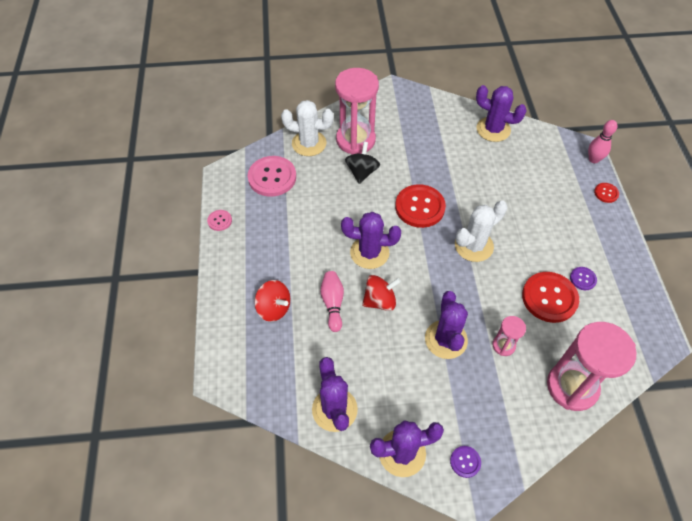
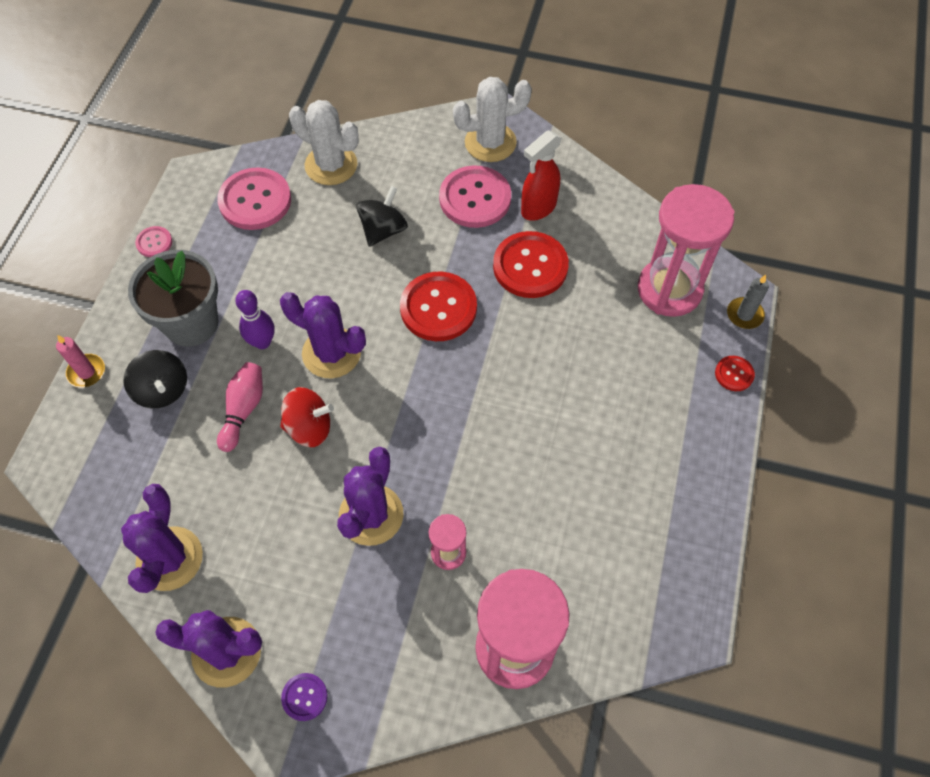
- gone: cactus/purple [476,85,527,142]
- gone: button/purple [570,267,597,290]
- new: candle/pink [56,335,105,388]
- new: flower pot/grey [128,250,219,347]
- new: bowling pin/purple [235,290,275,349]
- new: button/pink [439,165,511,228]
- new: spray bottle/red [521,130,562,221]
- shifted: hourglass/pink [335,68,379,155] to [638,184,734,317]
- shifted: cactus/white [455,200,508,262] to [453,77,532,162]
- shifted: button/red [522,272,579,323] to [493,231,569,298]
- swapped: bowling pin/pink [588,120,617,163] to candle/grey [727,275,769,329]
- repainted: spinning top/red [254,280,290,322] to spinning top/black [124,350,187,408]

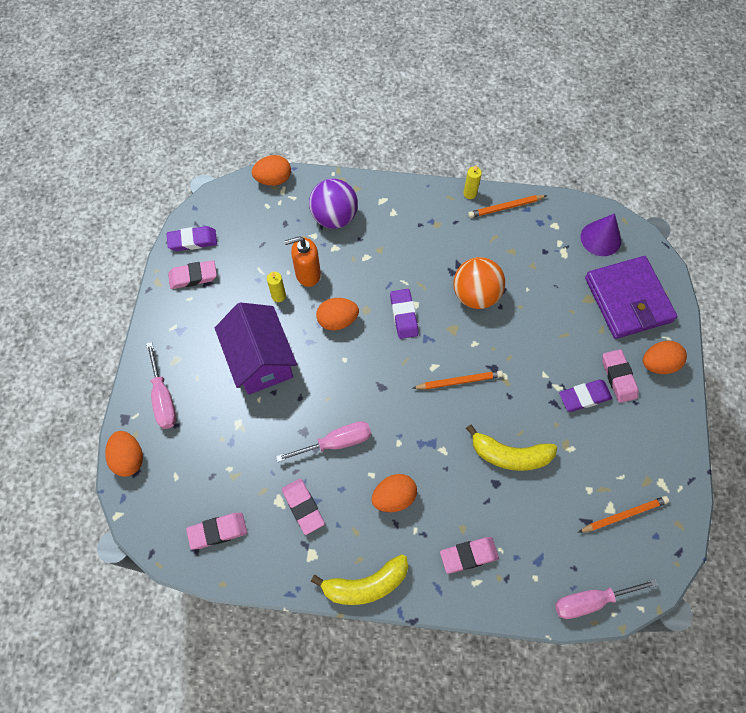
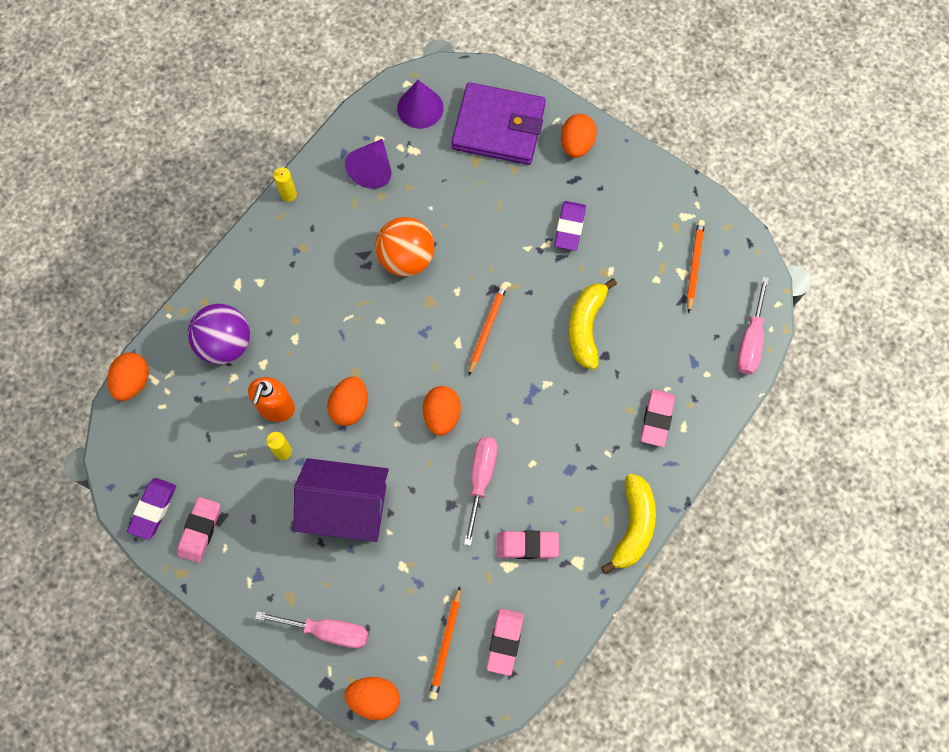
- gone: eraser/purple [390,289,419,339]
- gone: eraser/pink [603,349,638,403]
- new: cone/purple [345,139,391,189]
- shifted: egg/orange [372,474,417,512] to [423,386,461,436]
- shifted: pencil/orange [468,195,547,218] to [429,586,461,700]
- rotated: banana/yellow [466,424,557,471] = [568,278,617,370] 150 degrees clockwise

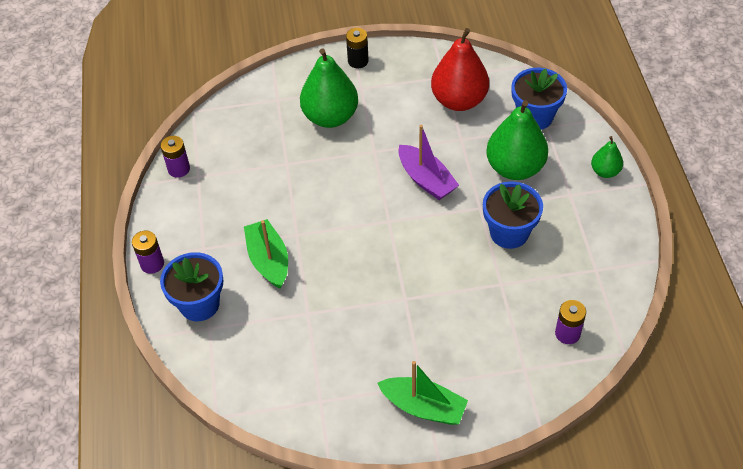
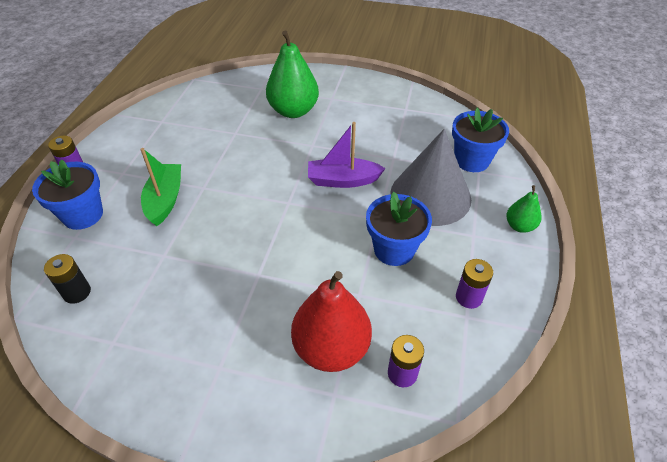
- gone: boat/green [378,361,468,425]
- shifted: battery/purple [160,136,190,178] to [456,259,493,309]
- shifted: battery/black [346,28,369,68] to [44,254,91,304]
- shifted: pear/red [431,28,489,111] to [291,271,372,372]
- swapped: pear/green [486,100,548,180] to cone/grey [390,129,471,226]
- rotated: boat/purple [398,125,459,200] = [308,122,386,188] 105 degrees clockwise

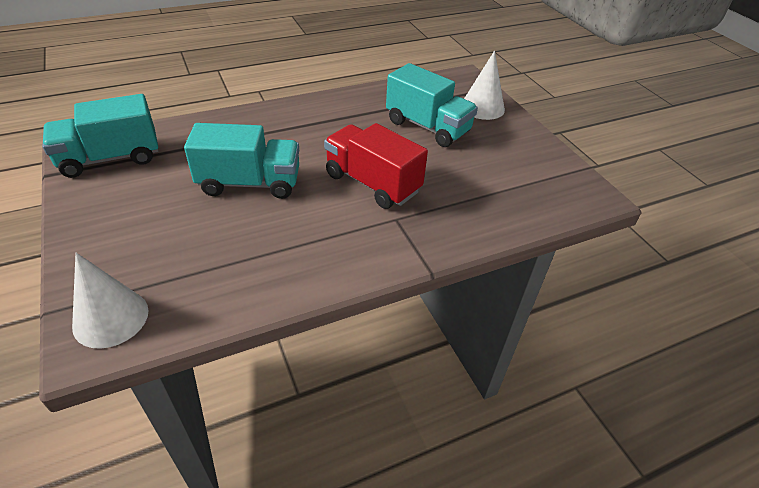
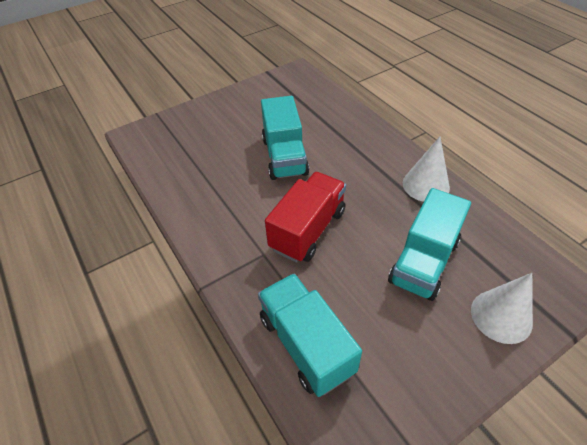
- shifted: truck/turquoise [43,94,158,178] to [258,273,362,397]
- shifted: cone/white [72,253,149,349] to [403,137,450,202]

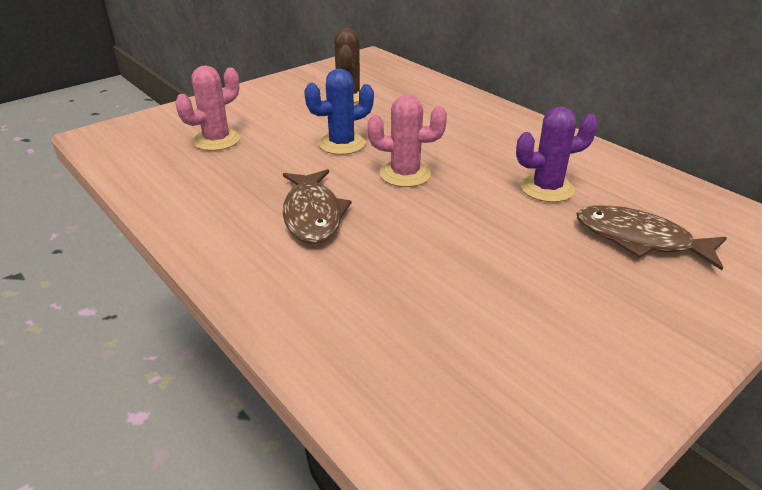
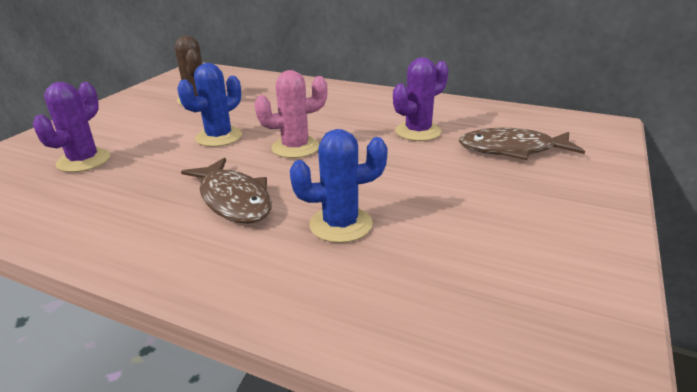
- new: cactus/blue [290,129,388,243]
- repainted: cactus/pink [175,65,240,151] to cactus/purple [33,82,110,172]

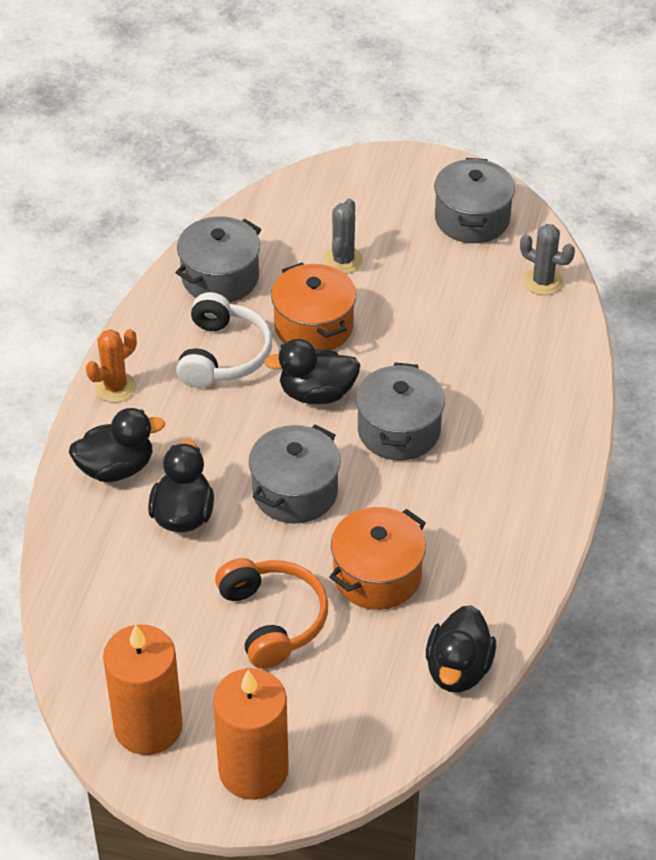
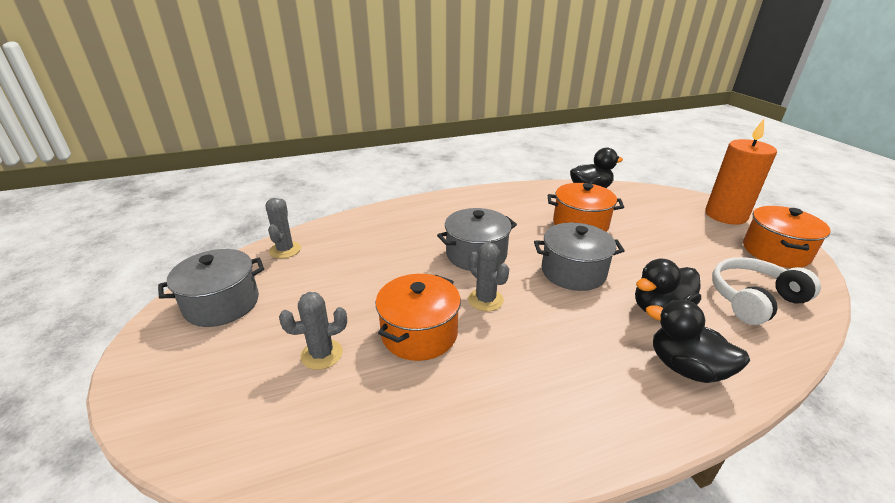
- gone: cactus/orange [86,329,137,403]
- gone: pot/grey [176,216,261,303]
- gone: headphones/orange [215,558,328,669]
- shifted: headphones/white [176,292,272,388] to [712,257,821,325]
- swapped: candle/orange [103,624,183,755] to pot/orange [743,206,831,268]
- swapped: duck/black [264,339,361,404] to cactus/grey [468,242,509,311]

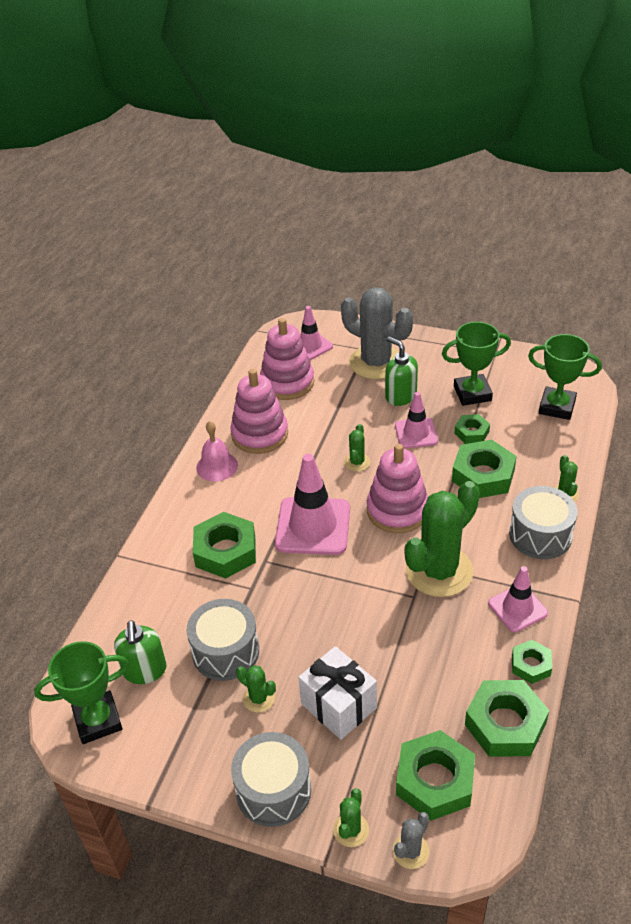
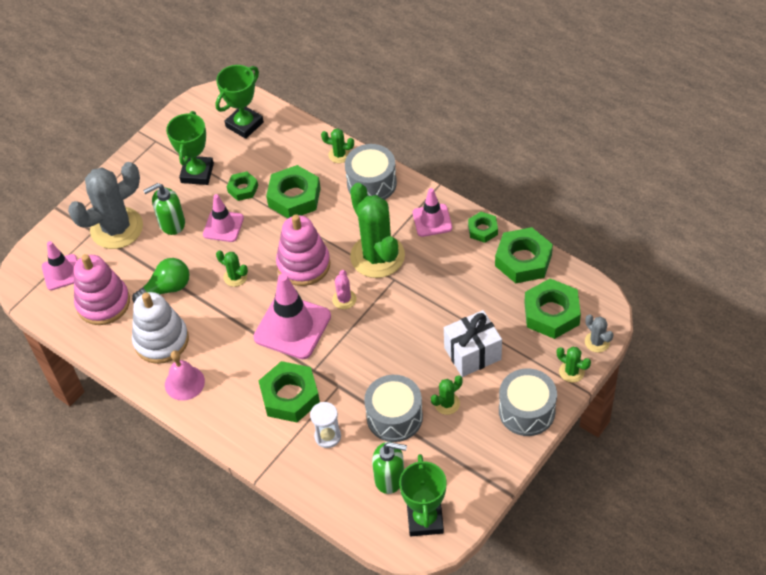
- new: light bulb/green [132,258,189,303]
- new: hourglass/white [310,402,341,448]
- new: cactus/pink [332,270,357,309]
- repainted: stacking toy/pink [230,369,288,454] to stacking toy/white [132,292,189,364]

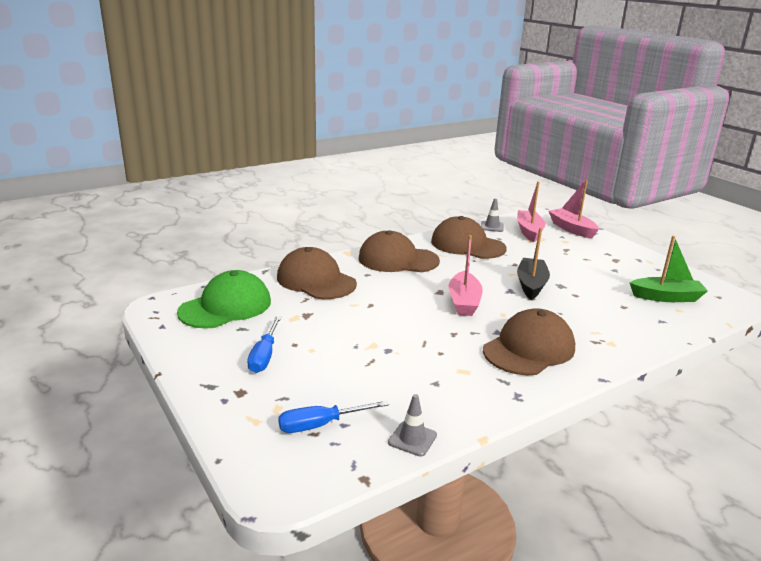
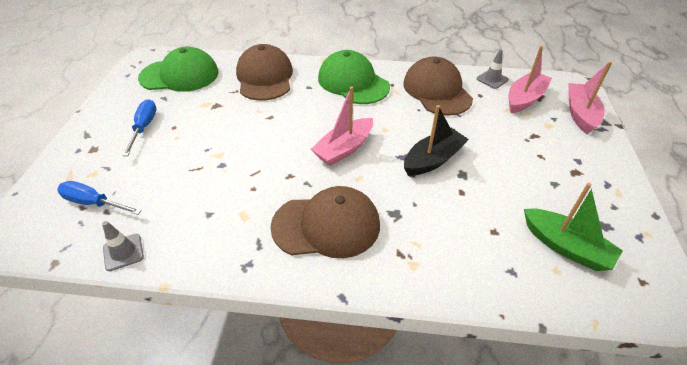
- repainted: cap/brown [358,230,440,272] to cap/green [318,50,390,104]
- rotated: screwdriver/blue [247,316,281,373] = [122,99,157,156] 135 degrees clockwise

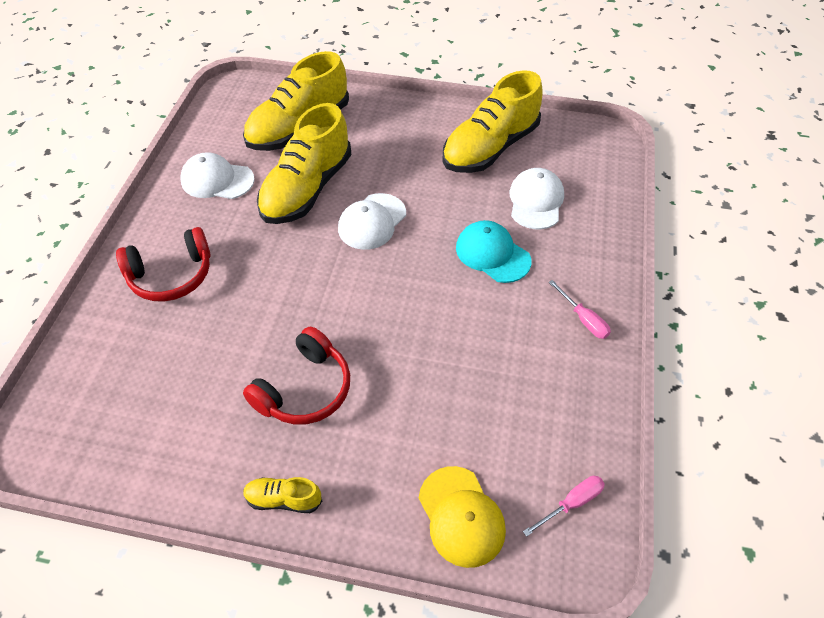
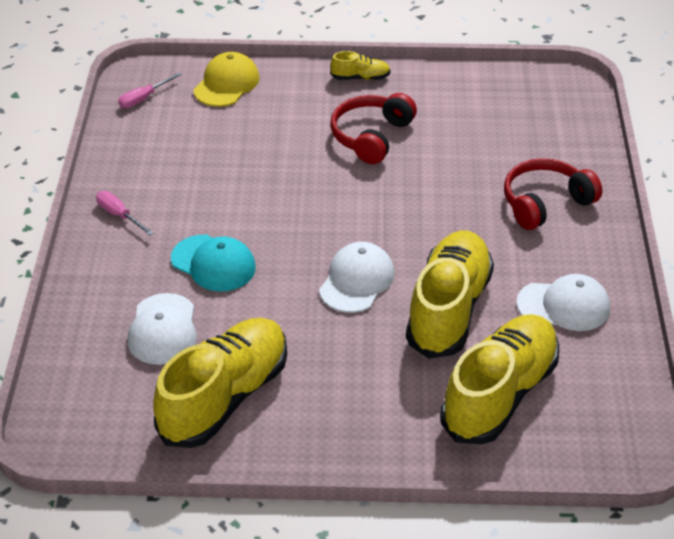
- rotated: cap/yellow [419,466,506,568] = [193,52,260,107] 60 degrees clockwise

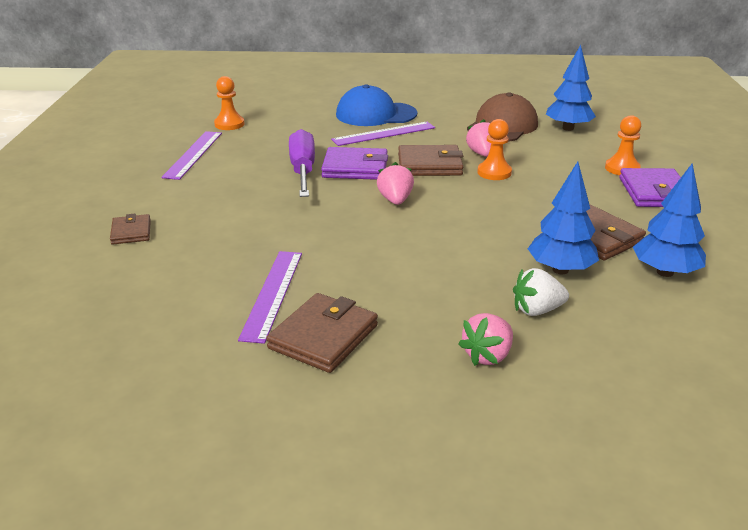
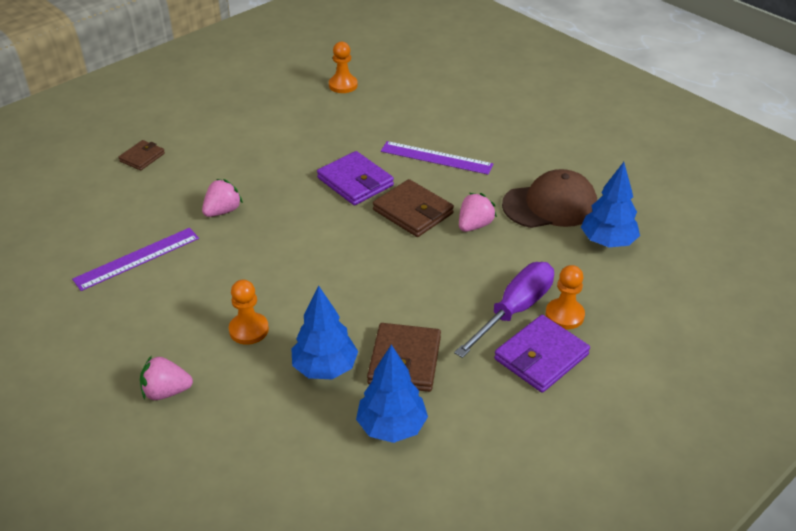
- gone: ruler/purple [161,131,222,180]
- gone: wallet/brown [266,293,378,373]
- gone: cap/blue [336,85,417,126]
- gone: strawberry/white [513,268,569,316]
- shifted: screwdriver/purple [289,129,315,197] to [454,262,554,358]
- shifted: strawberry/pink [377,162,414,205] to [202,179,243,217]
- shifted: pawn/orange [477,119,512,180] to [229,280,269,345]

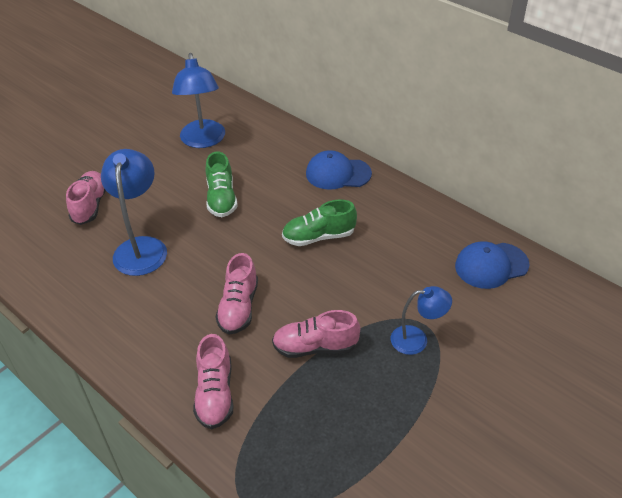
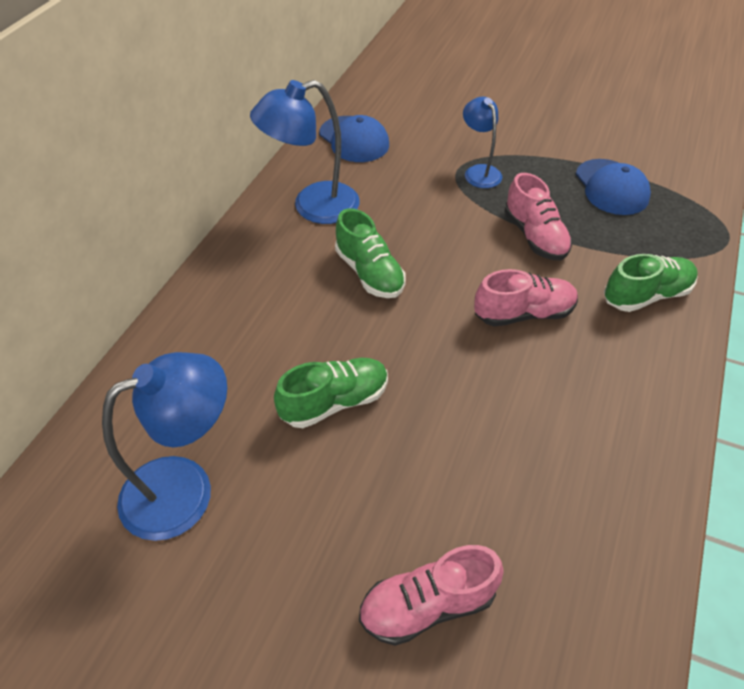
- shifted: lamp/blue [101,149,167,276] to [250,80,360,224]
- shifted: cap/blue [306,150,372,190] to [576,159,651,215]
- repainted: shoe/pink [193,334,234,429] to shoe/green [604,254,698,312]

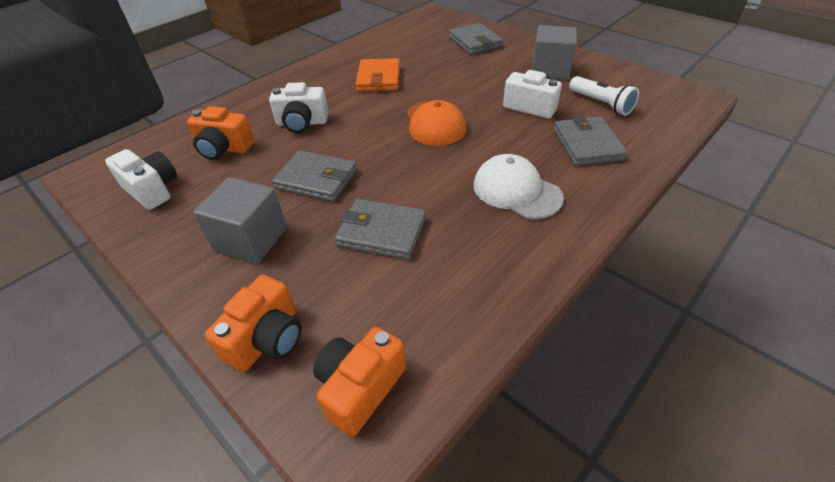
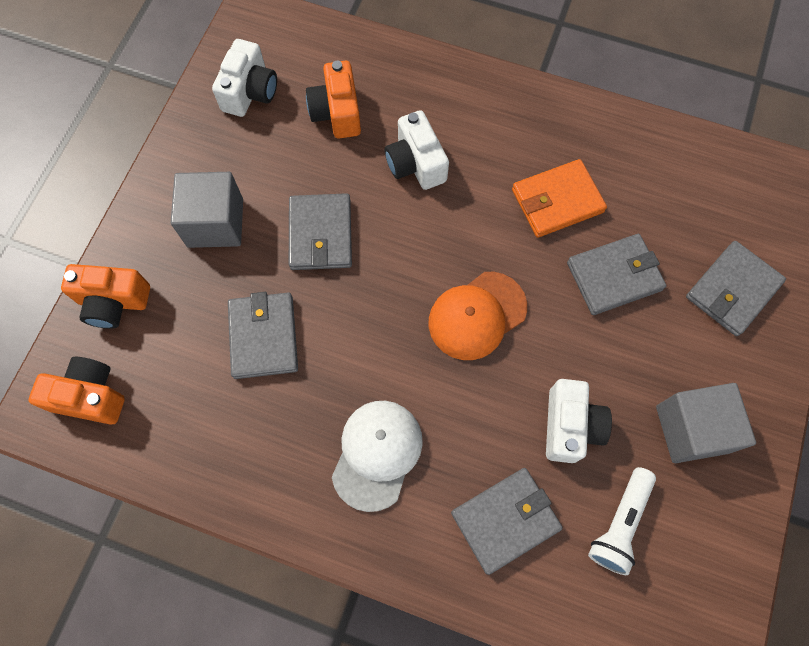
- new: wallet/grey [567,234,666,315]

